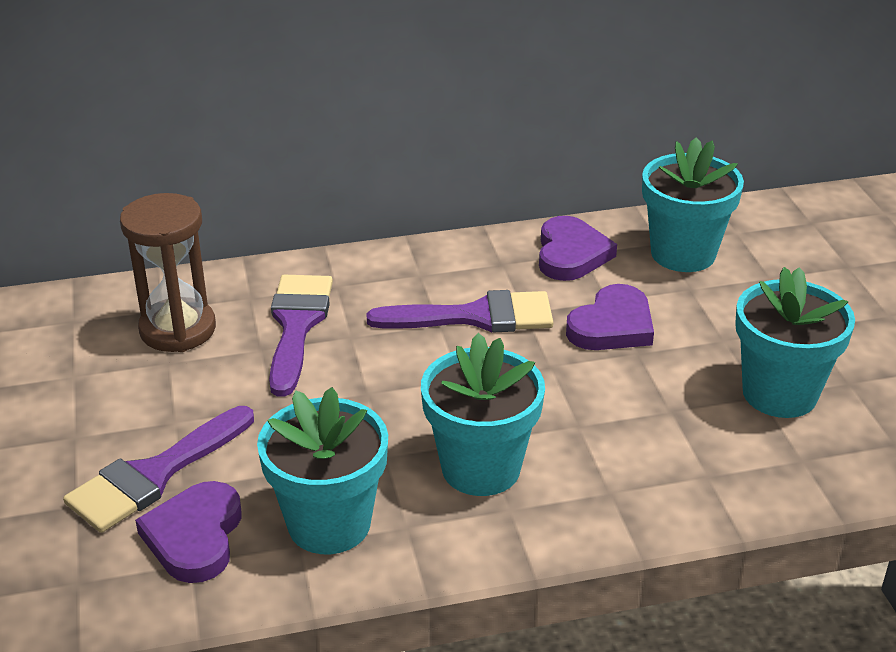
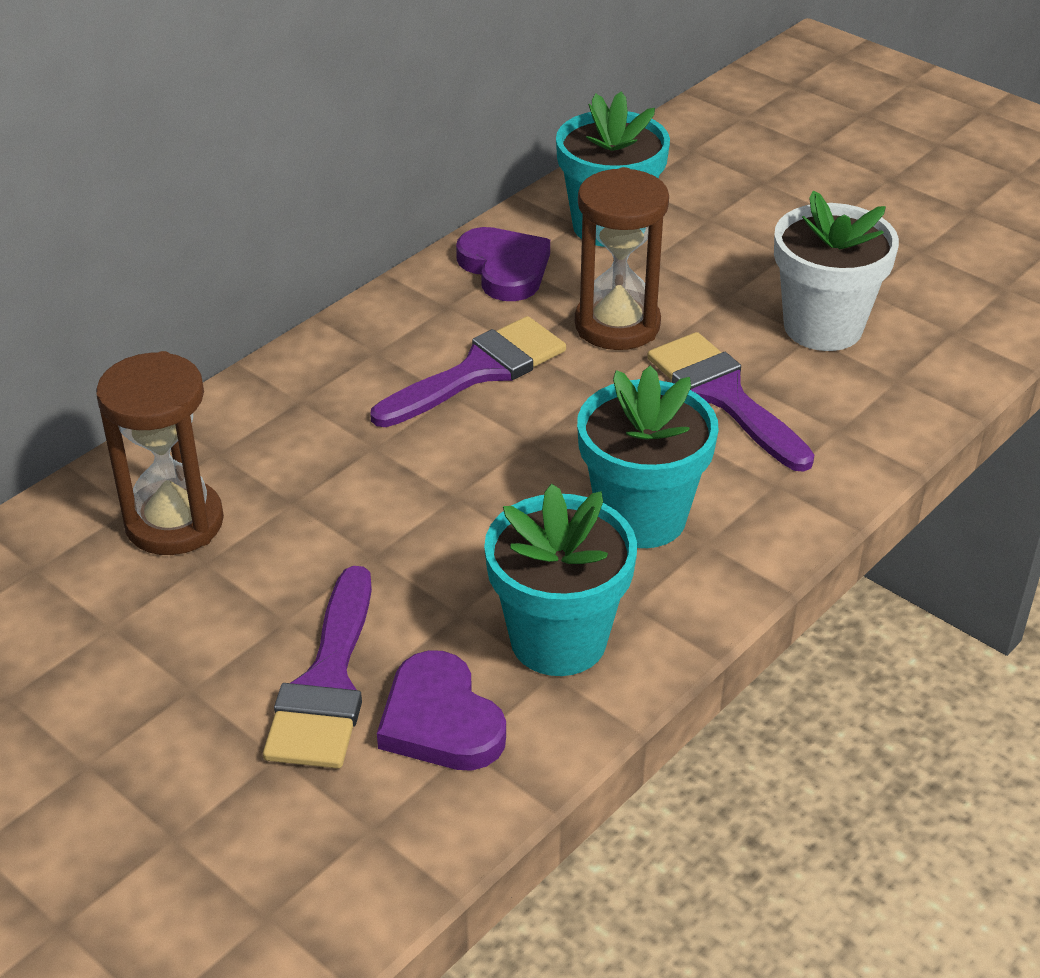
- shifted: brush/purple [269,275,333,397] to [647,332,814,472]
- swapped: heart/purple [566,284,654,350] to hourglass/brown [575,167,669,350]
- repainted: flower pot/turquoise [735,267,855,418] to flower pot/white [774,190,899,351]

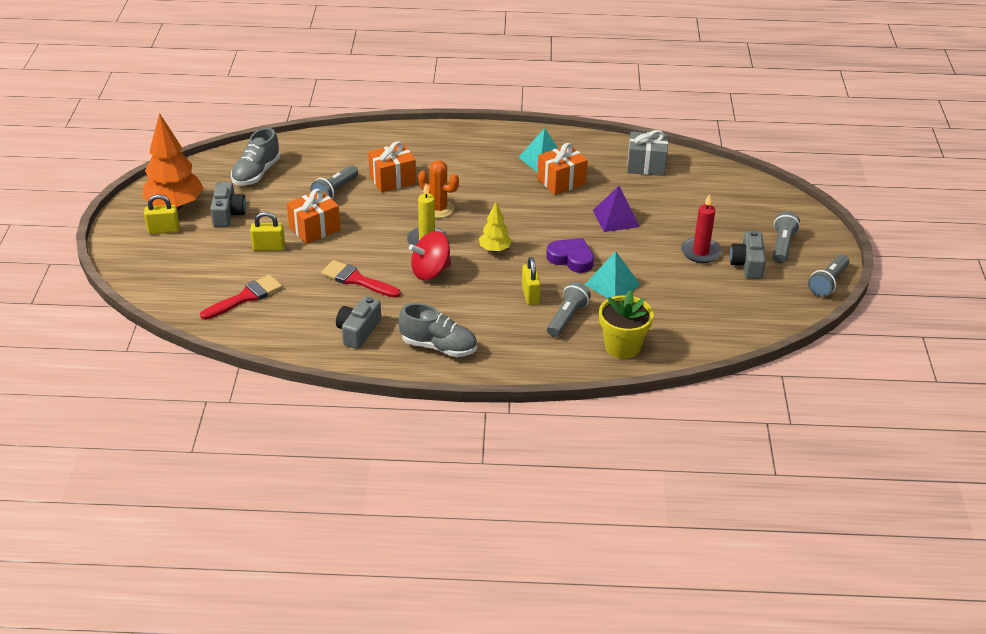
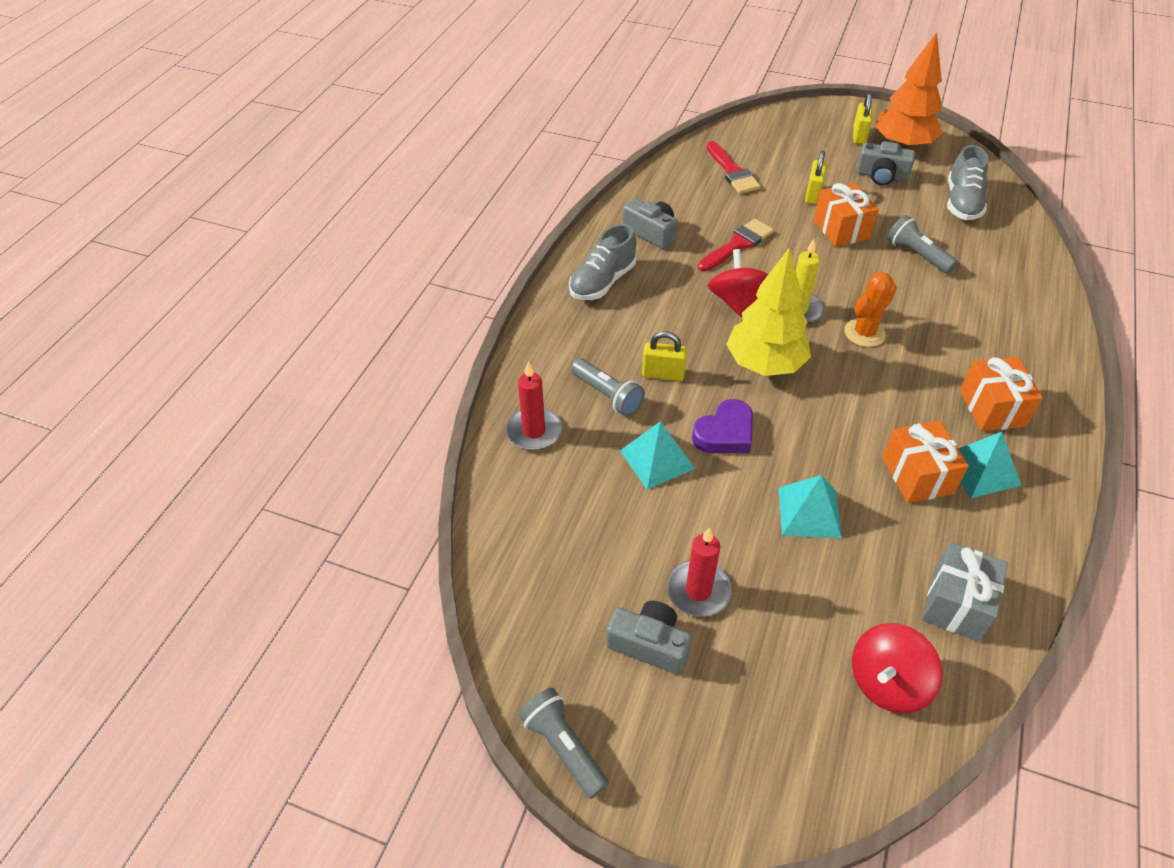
- gone: flashlight/grey [773,211,800,264]
- new: spinning top/red [852,623,943,713]
- shifted: gift/orange [368,141,416,193] to [960,357,1043,431]
- swapped: flower pot/yellow [599,290,654,359] to candle/red [506,362,562,450]
- repainted: pyramid/purple [593,186,640,232] to pyramid/turquoise [778,475,842,539]
- rotated: shoe/grey [231,128,280,186] = [947,145,989,220] 120 degrees counterclockwise
- scaled: tree/yellow [479,202,512,252] = [726,247,811,376] x1.88

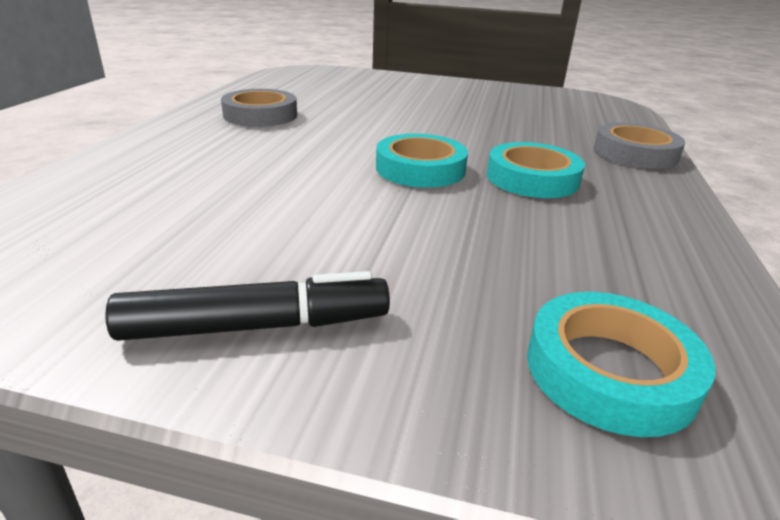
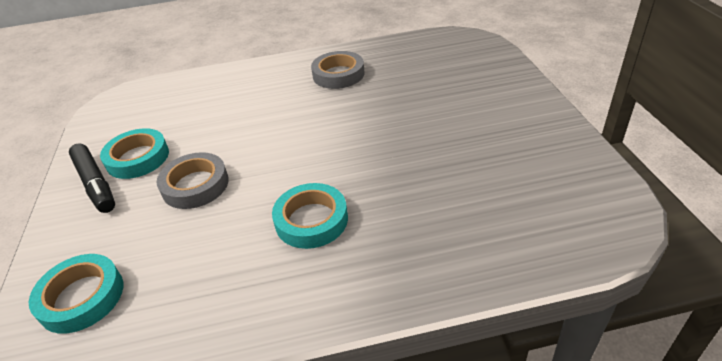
- shifted: tape/turquoise [376,134,468,188] to [100,128,169,179]
- shifted: tape/grey [594,122,685,169] to [157,152,229,209]

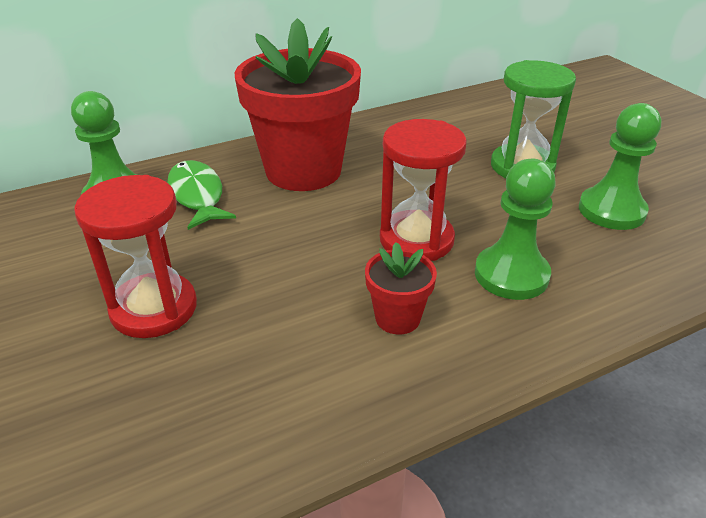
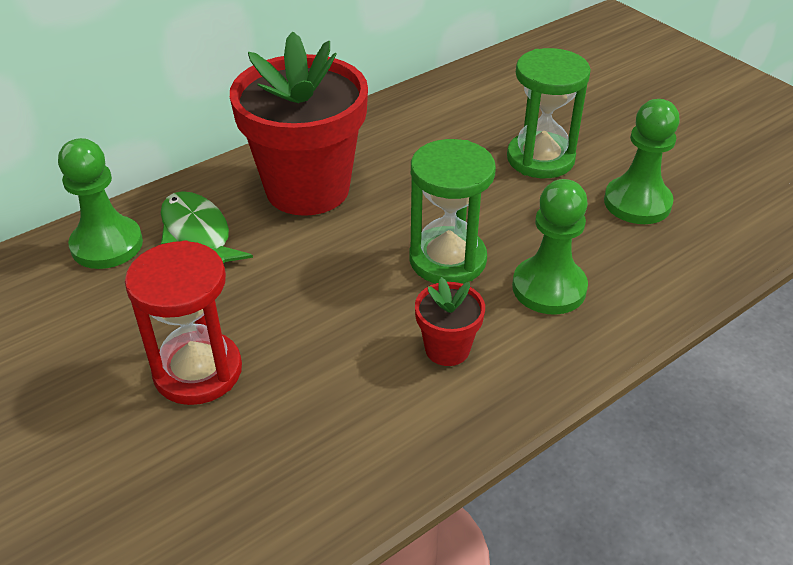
- repainted: hourglass/red [380,119,467,261] to hourglass/green [409,139,496,284]

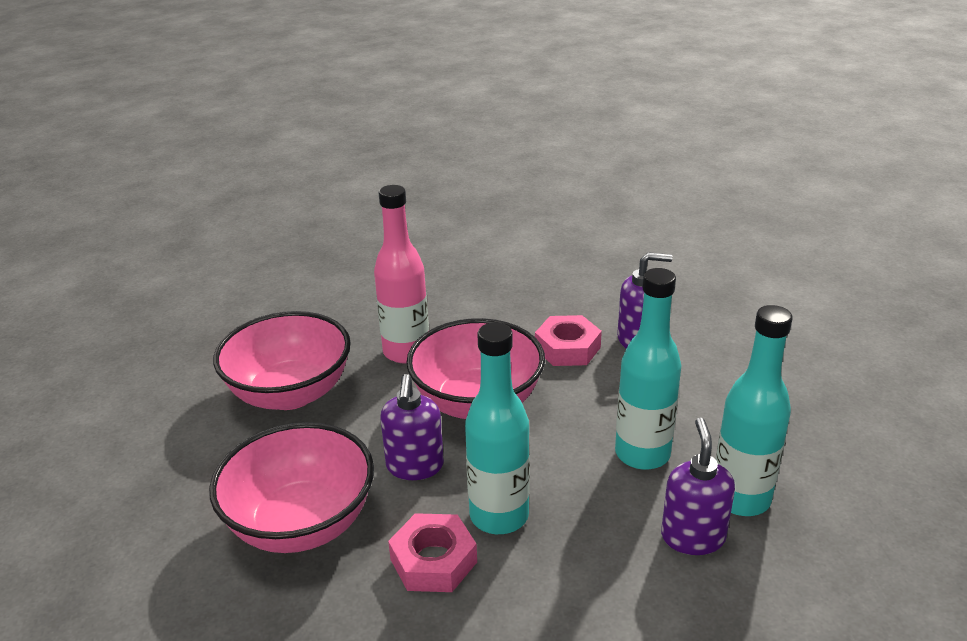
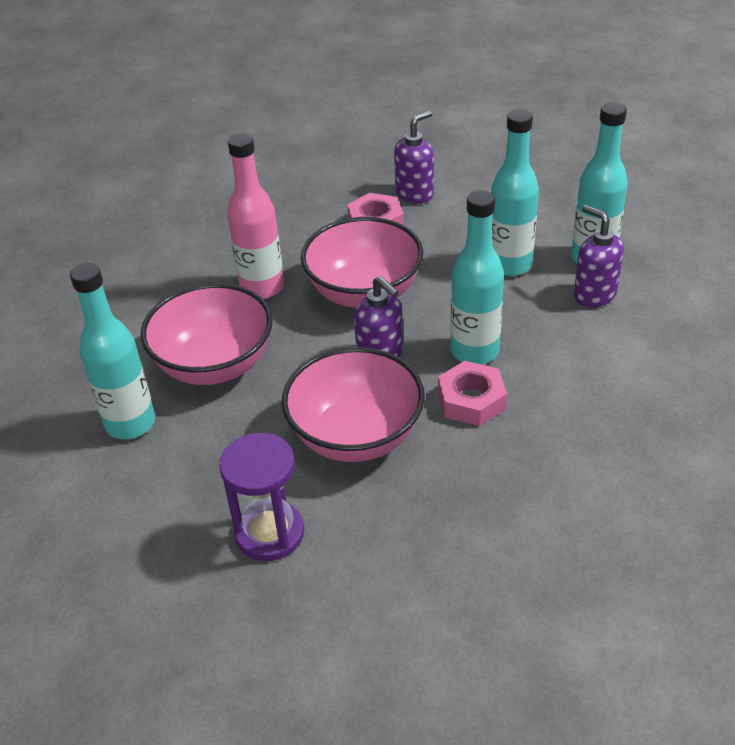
- new: bottle/turquoise [70,263,155,439]
- new: hourglass/purple [219,433,304,561]

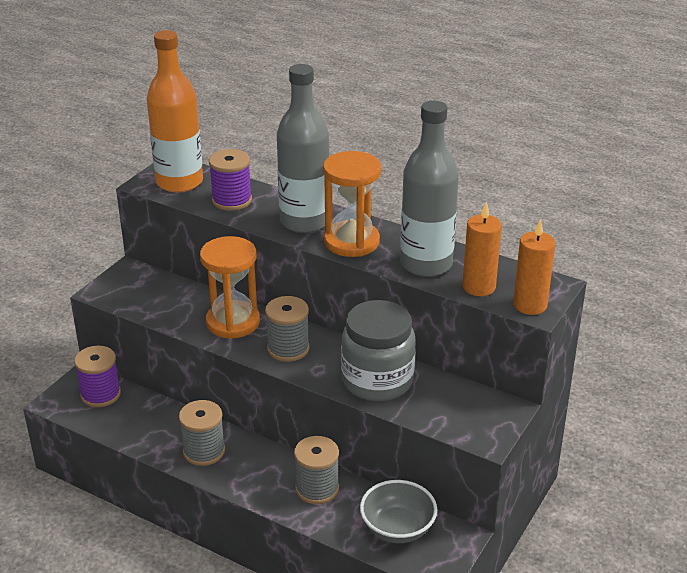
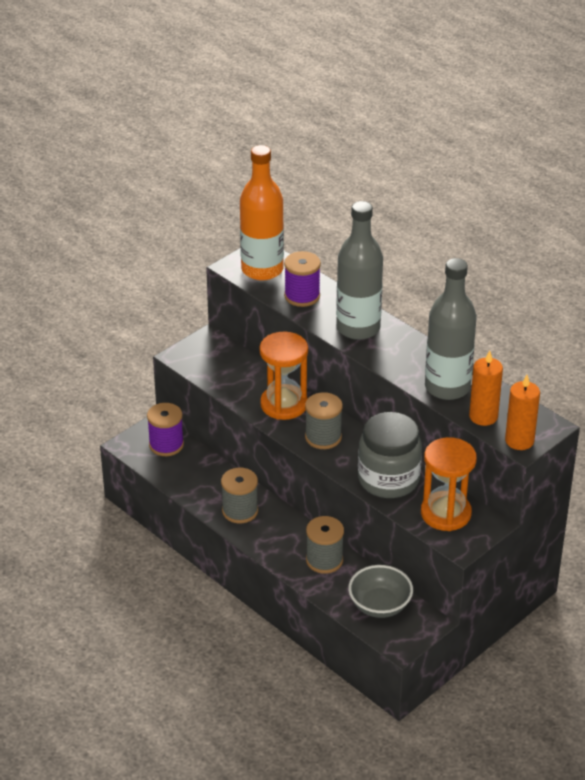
- shifted: hourglass/orange [323,151,381,257] to [421,437,477,531]

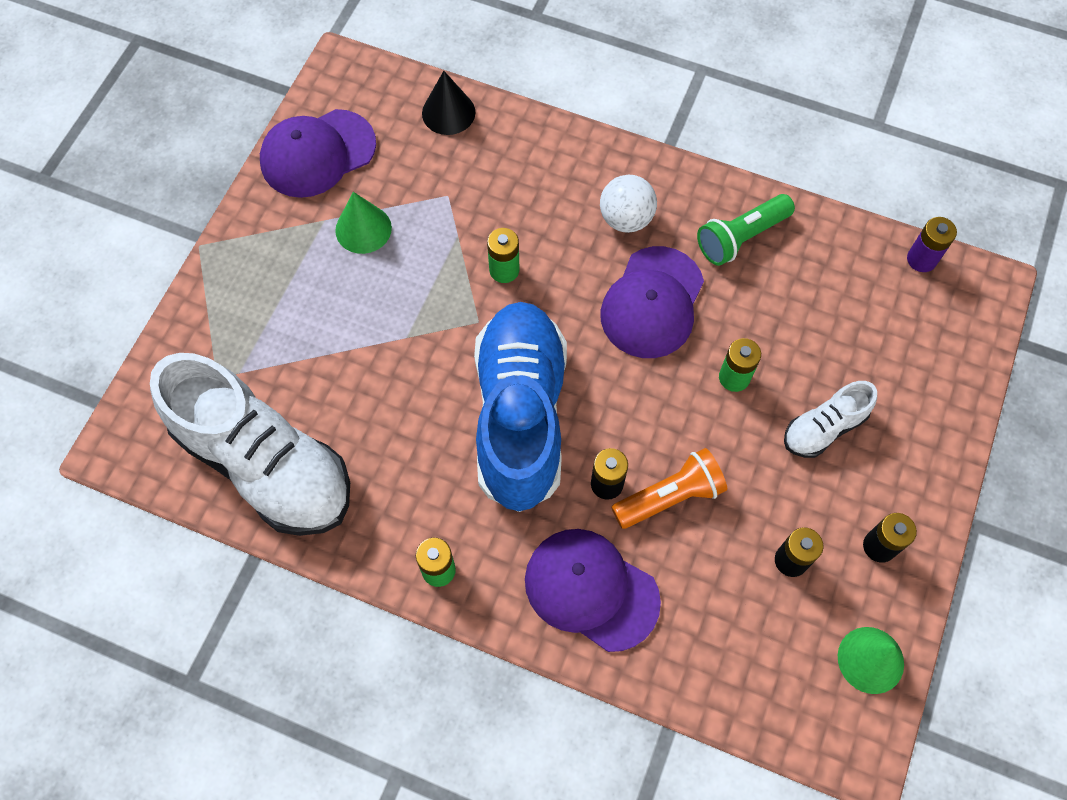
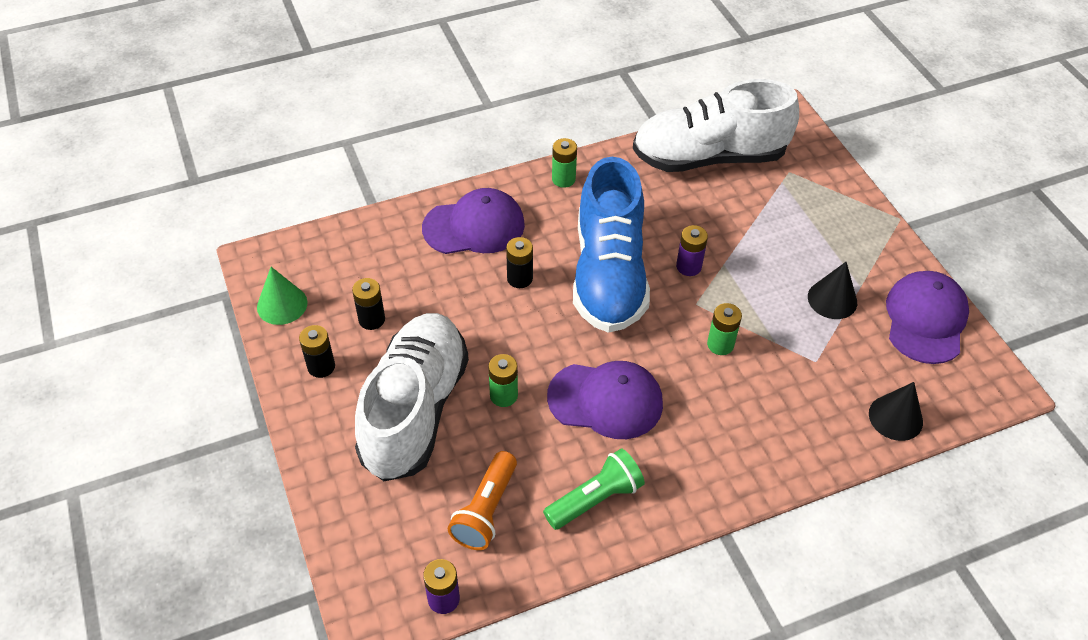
- gone: ball/white [600,175,657,233]
- new: battery/purple [676,225,708,276]
- shifted: flashlight/orange [611,448,727,529] to [448,451,517,550]
- repainted: cone/green [335,192,392,254] to cone/black [808,262,857,319]
- rotated: shoe/blue [474,302,567,512] = [573,157,650,333] 45 degrees clockwise
- rotated: cap/purple [600,246,704,358] = [547,361,663,439] 120 degrees clockwise
- rotated: flashlight/green [697,194,795,266] = [543,449,645,530] 45 degrees clockwise
- scaled: shoe/white [784,381,877,458] = [355,313,469,481] x2.16

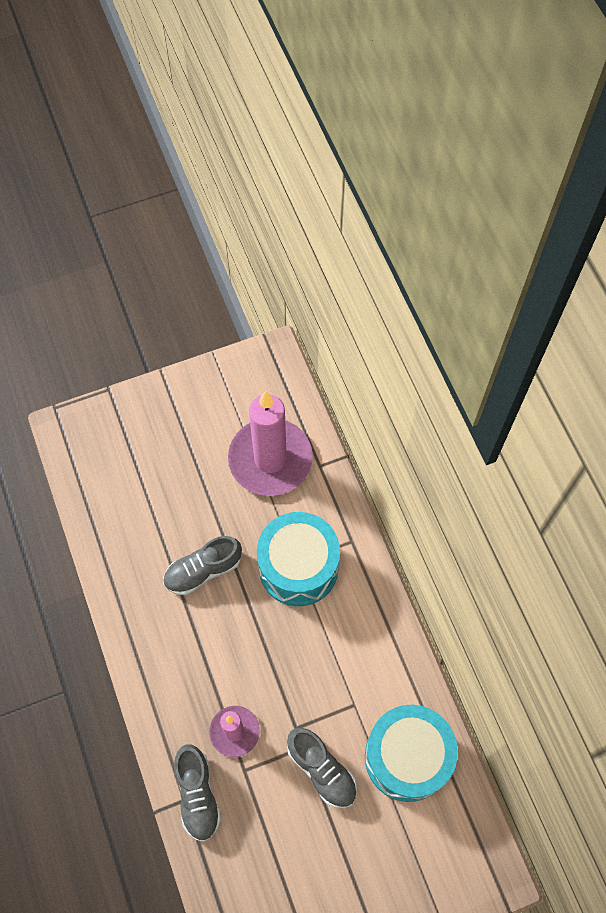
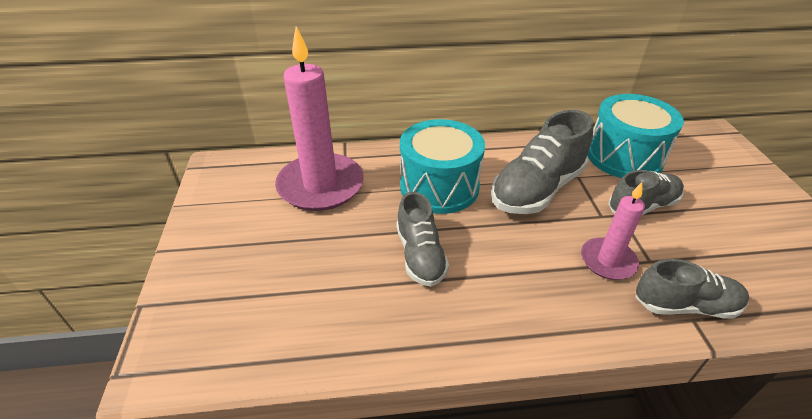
- new: shoe/grey [491,110,593,214]

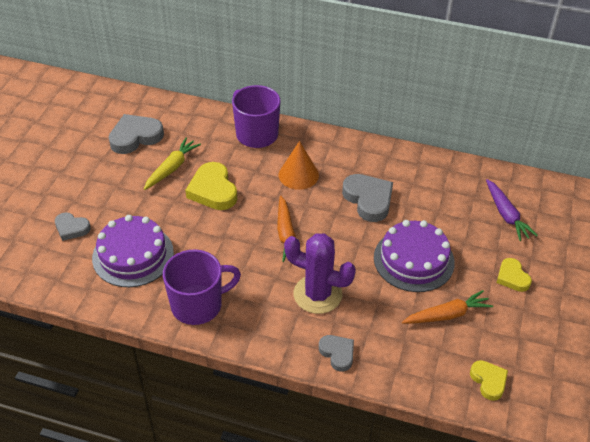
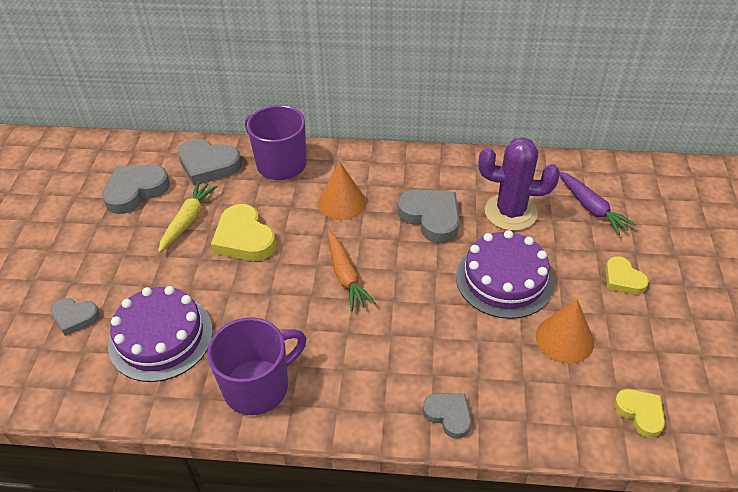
- new: heart/grey [178,138,242,185]
- shifted: cactus/purple [284,233,356,314] to [478,137,560,231]
- swapped: carrot/orange [402,290,493,324] to cone/orange [536,299,594,364]

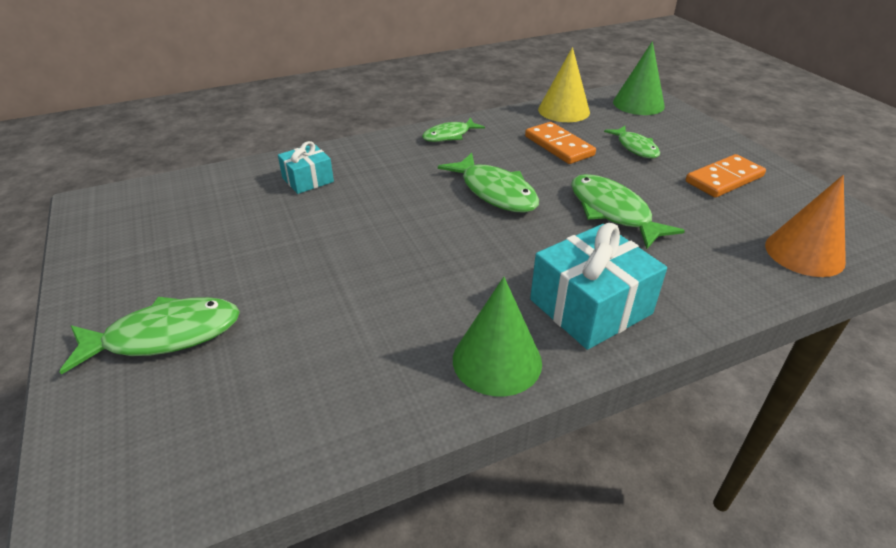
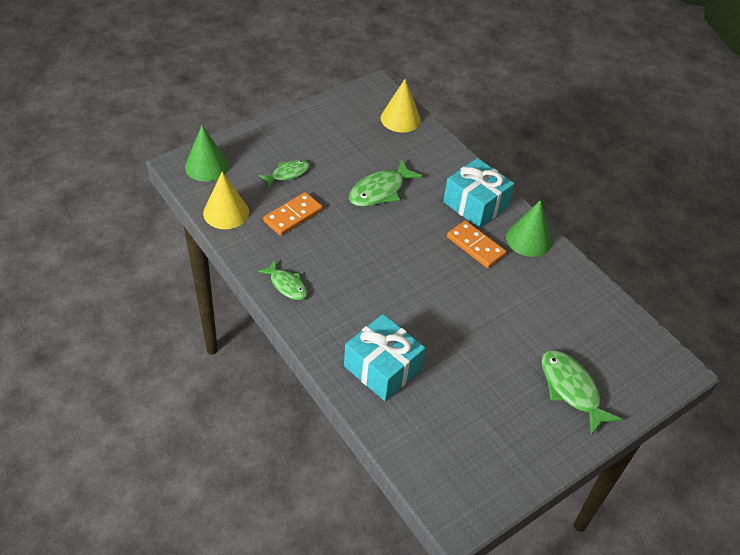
- gone: fish/green [438,153,539,213]
- shifted: domino/orange [686,154,766,198] to [447,220,507,268]
- repainted: cone/orange [765,175,846,277] to cone/yellow [381,79,421,132]
- scaled: gift/turquoise [278,141,334,194] = [344,314,425,401] x1.73

